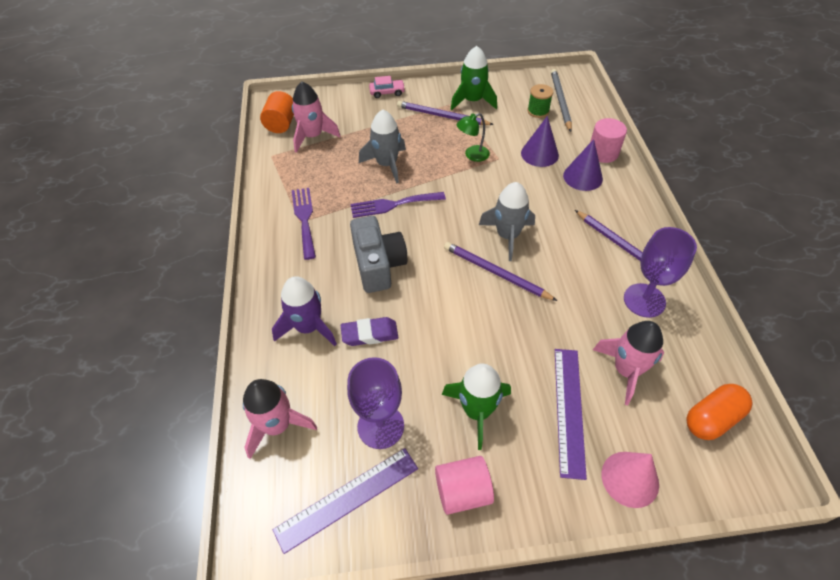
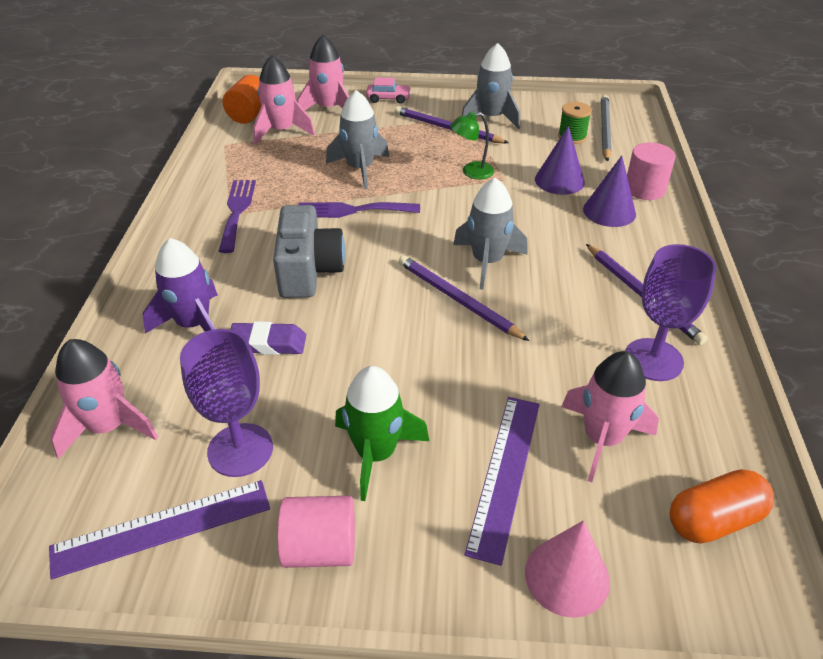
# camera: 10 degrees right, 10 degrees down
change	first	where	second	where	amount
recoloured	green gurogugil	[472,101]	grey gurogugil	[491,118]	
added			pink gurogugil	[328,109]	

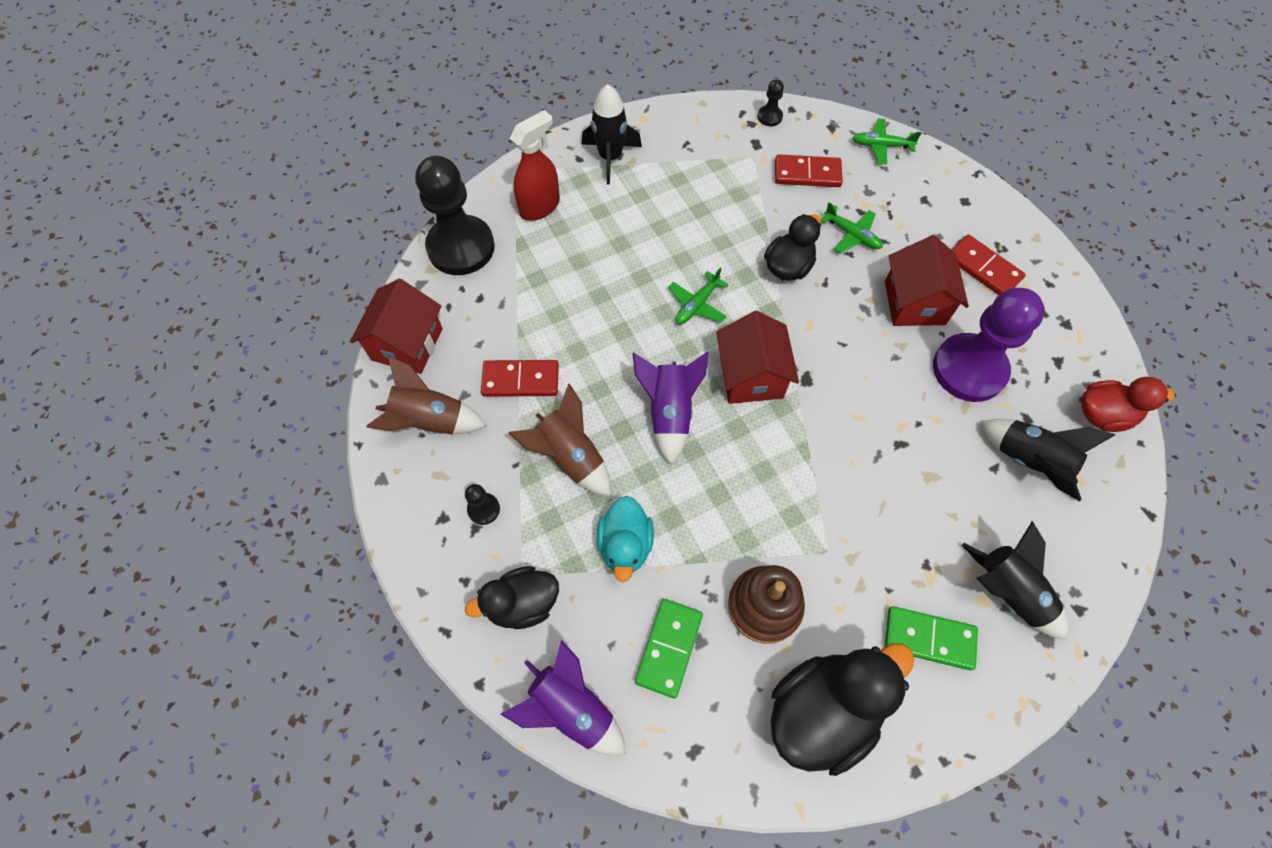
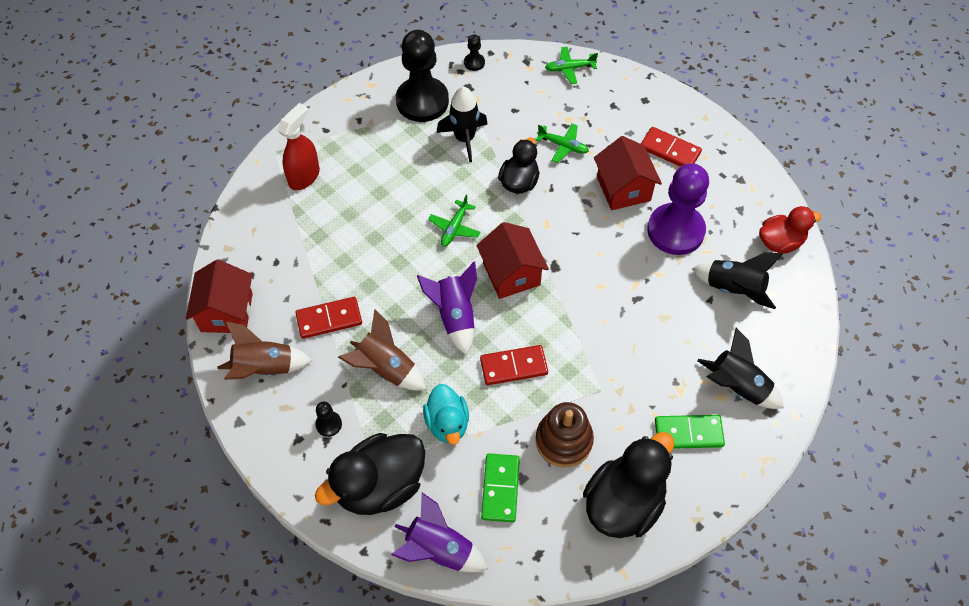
# camera: 15 degrees left, 5 degrees down
change	first	where	second	where	amount
moved	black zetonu	[461,247]		[422,101]	
resized	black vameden	[522,604]		[380,486]	x1.61
moved	black gurogugil	[610,157]		[464,139]	
moved	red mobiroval	[807,174]		[513,367]	

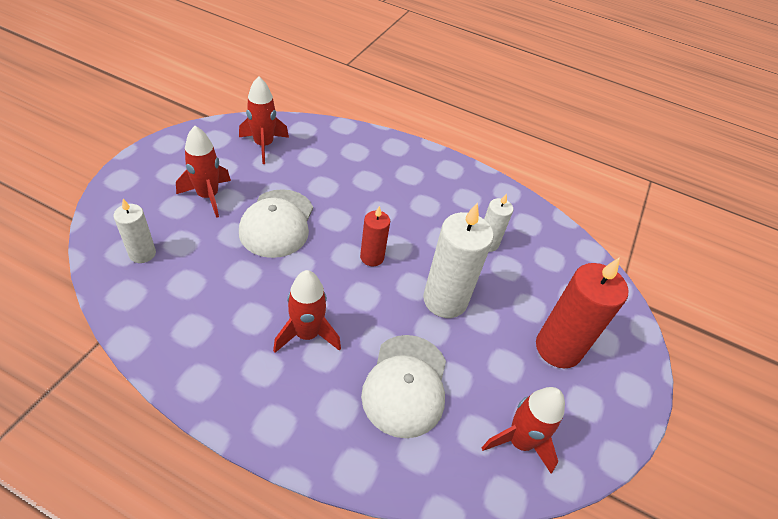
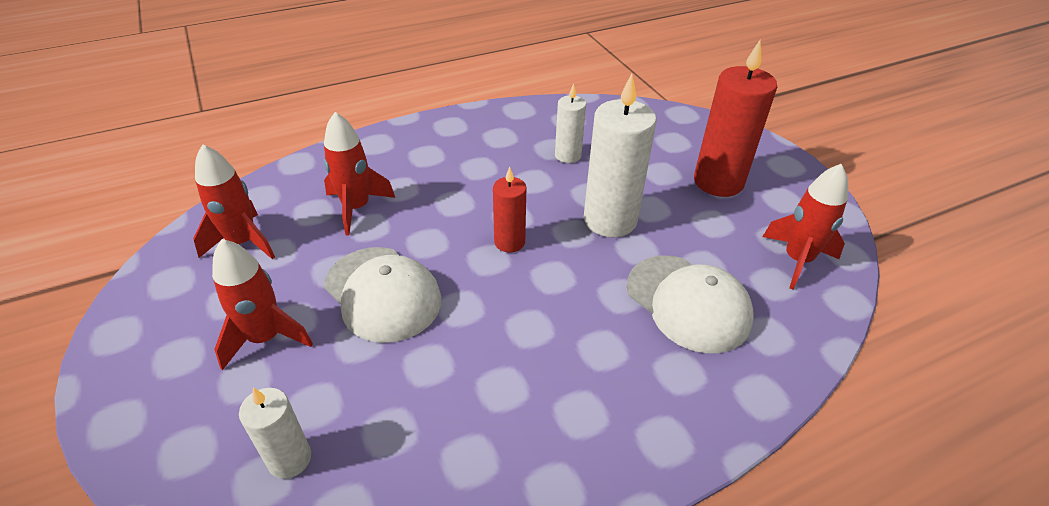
# camera: 45 degrees left, 5 degrees down
change	first	where	second	where	amount
moved	red gurogugil	[307,334]		[356,208]	

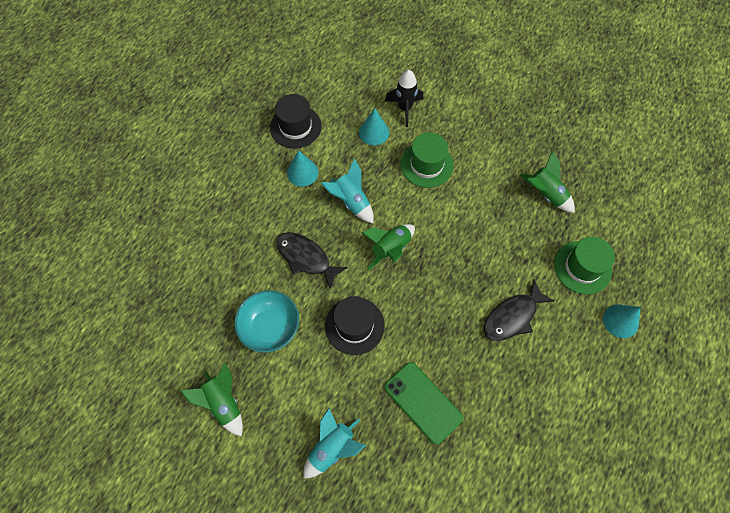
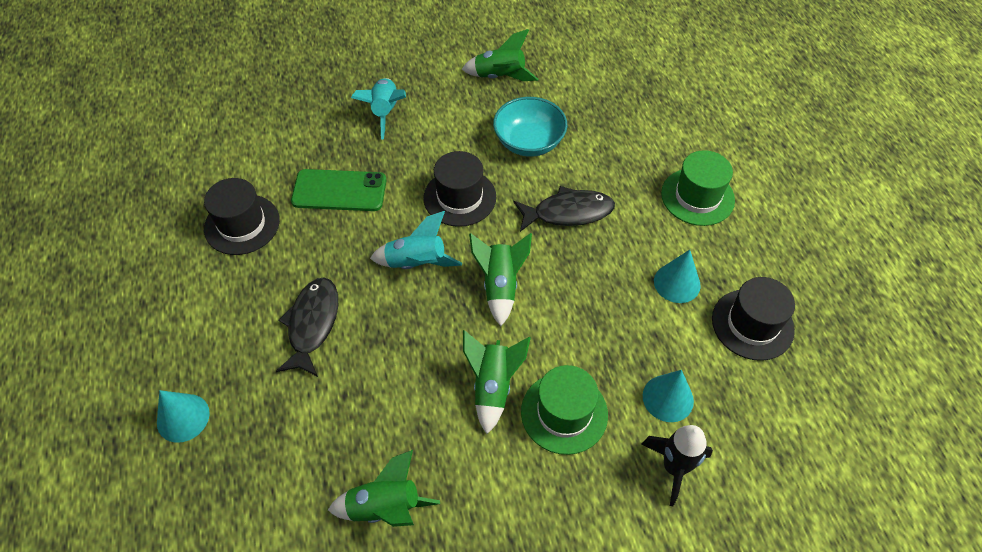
# camera: 135 degrees right, 10 degrees down
change	first	where	second	where	amount
moved	turquoise gurogugil	[351,201]		[416,263]	
moved	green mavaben	[582,267]		[697,197]	
added			black mavaben	[242,224]	
added			green gurogugil	[493,386]	

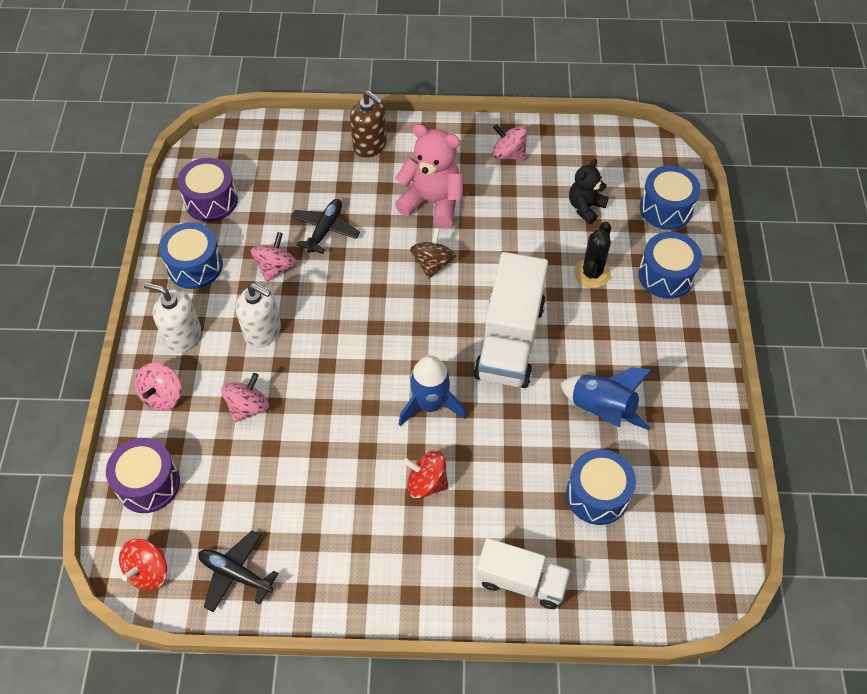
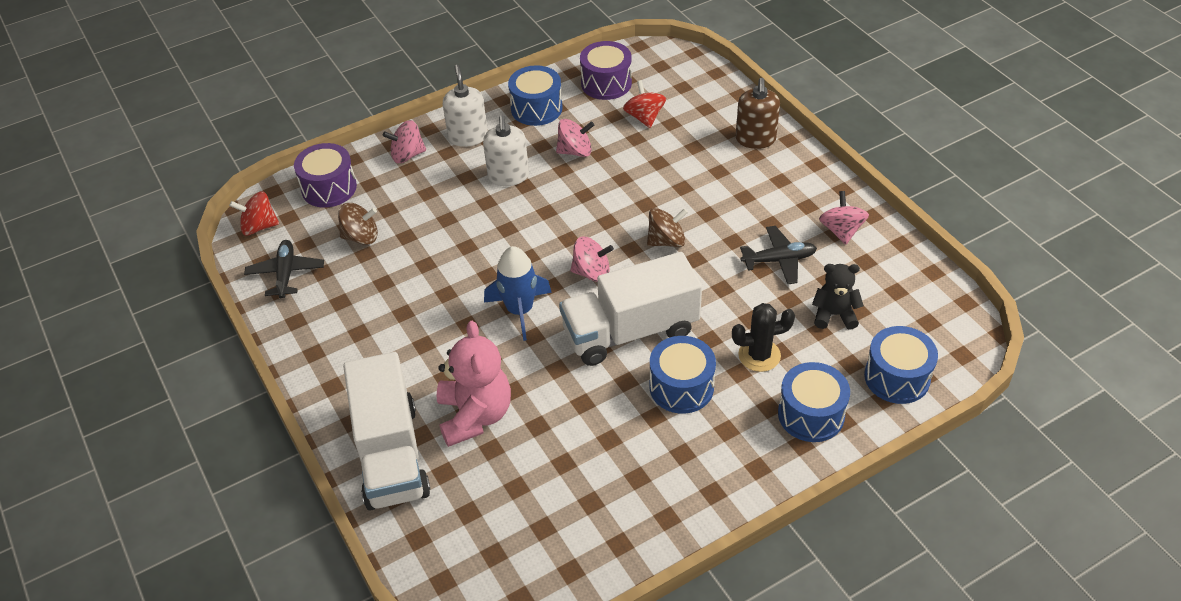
# camera: 60 degrees right, 10 degrees down
change	first	where	second	where	amount
moved	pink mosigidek	[248,407]		[592,272]	
moved	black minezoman	[325,230]		[779,260]	
moved	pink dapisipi	[432,202]		[475,415]	
moved	red mosigidek	[426,483]		[644,117]	
resized	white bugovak	[521,581]		[391,454]	x1.60
removed	blue gurogugil	[602,410]			
moved	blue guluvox	[597,495]		[681,387]	
added			brown mosigidek	[361,237]	

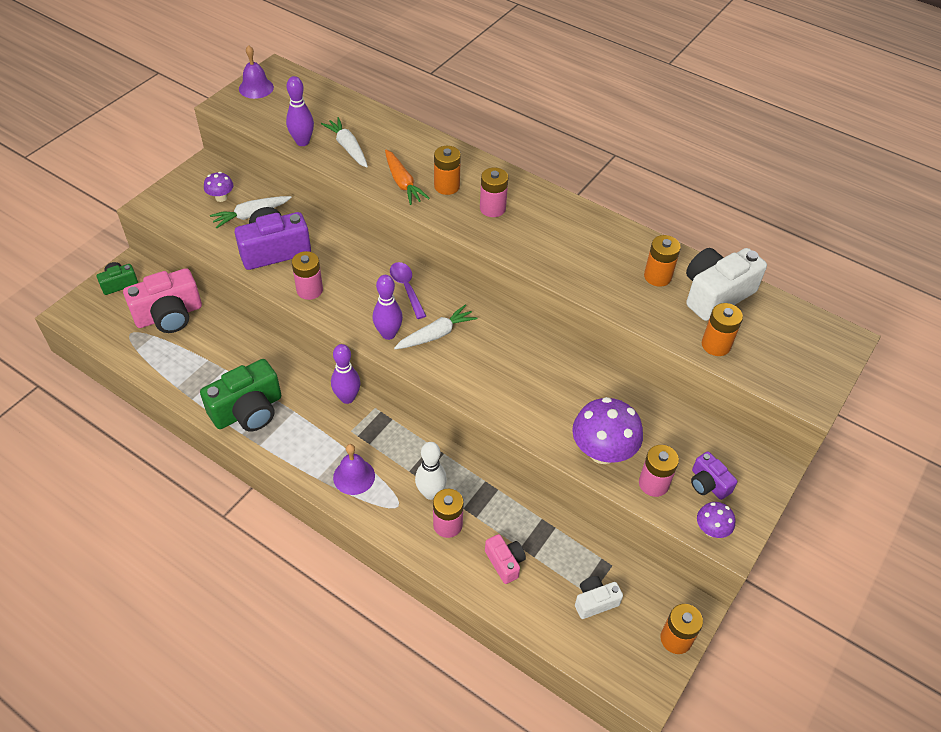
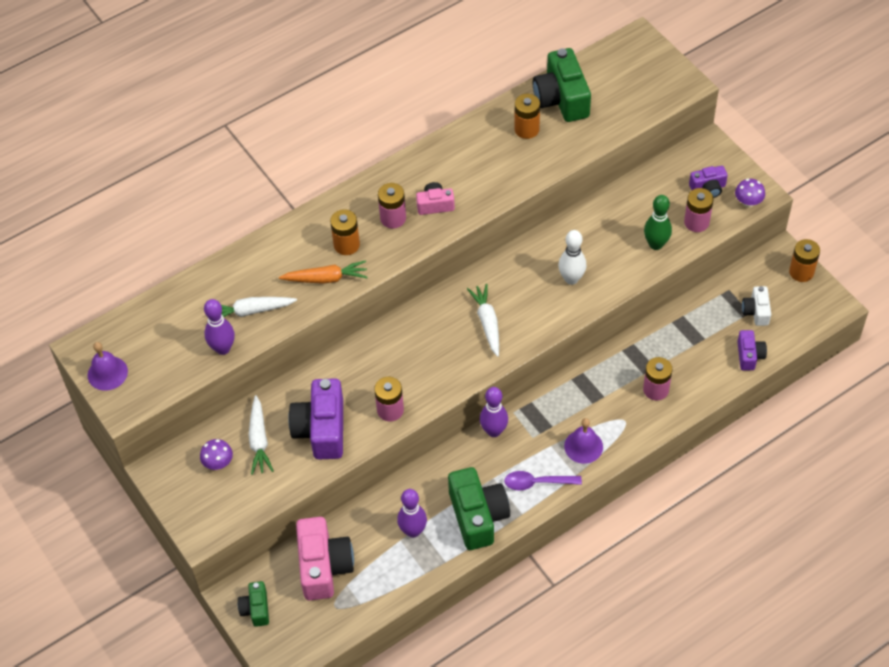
# camera: 65 degrees left, 5 degrees up
change	first	where	second	where	amount
moved	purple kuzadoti	[388,334]		[413,531]	
moved	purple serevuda	[406,288]		[537,483]	
moved	white kuzadoti	[431,493]		[571,279]	
moved	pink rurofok	[505,562]		[435,205]	
replaced	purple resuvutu	[602,452]	green kuzadoti	[656,244]	
recoloured	white rurofok	[715,294]	green rurofok	[561,99]	
removed	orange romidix	[716,345]			
added			purple rurofok	[749,355]	

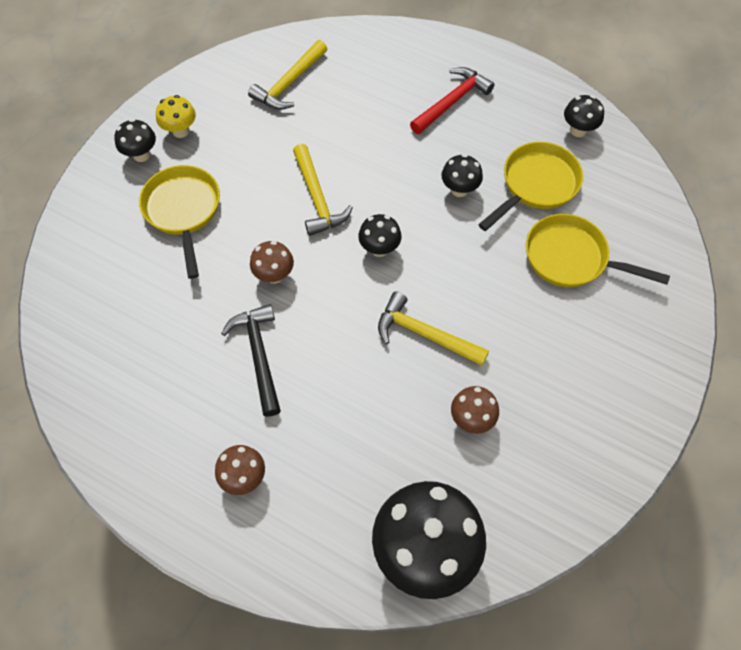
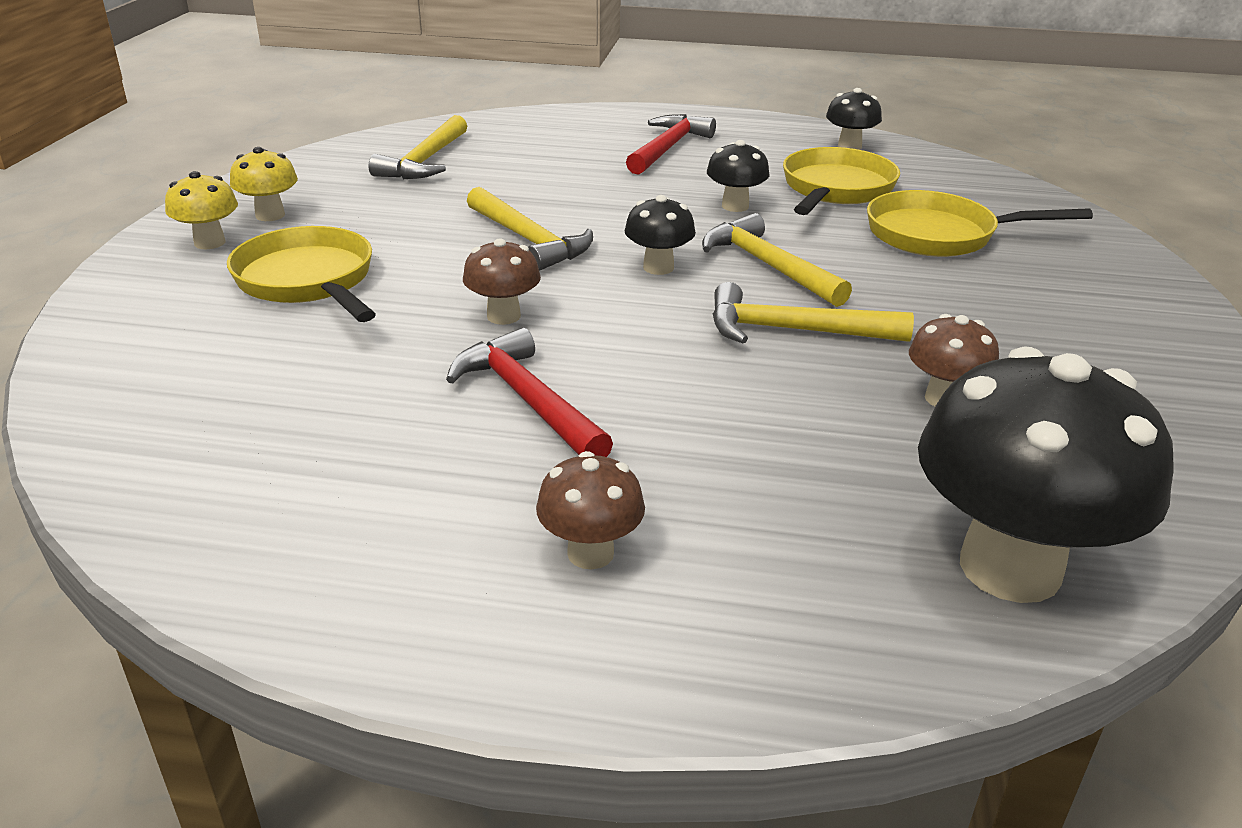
# camera: 20 degrees left, 30 degrees down
change	first	where	second	where	amount
recoloured	black resuvutu	[141,155]	yellow resuvutu	[210,243]	
recoloured	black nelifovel	[259,355]	red nelifovel	[527,400]	
added			yellow nelifovel	[768,266]	

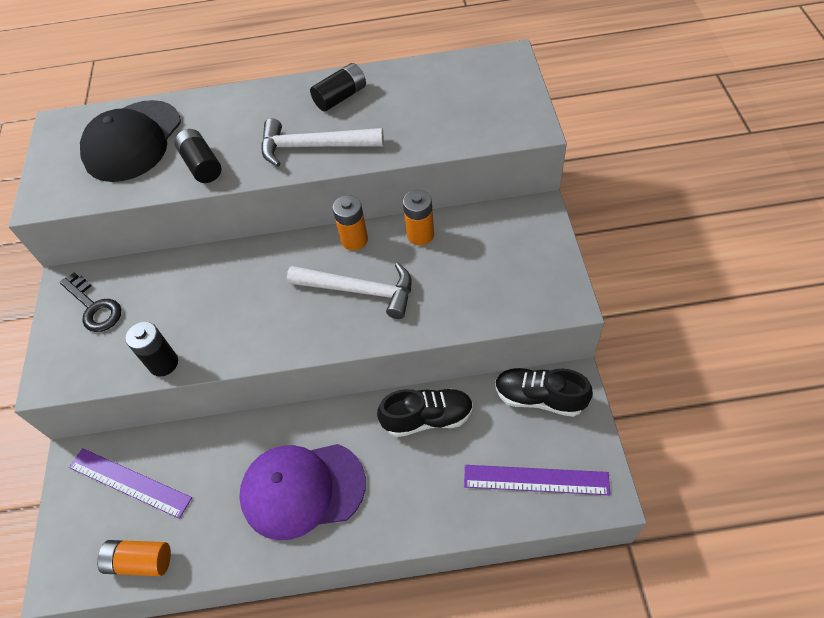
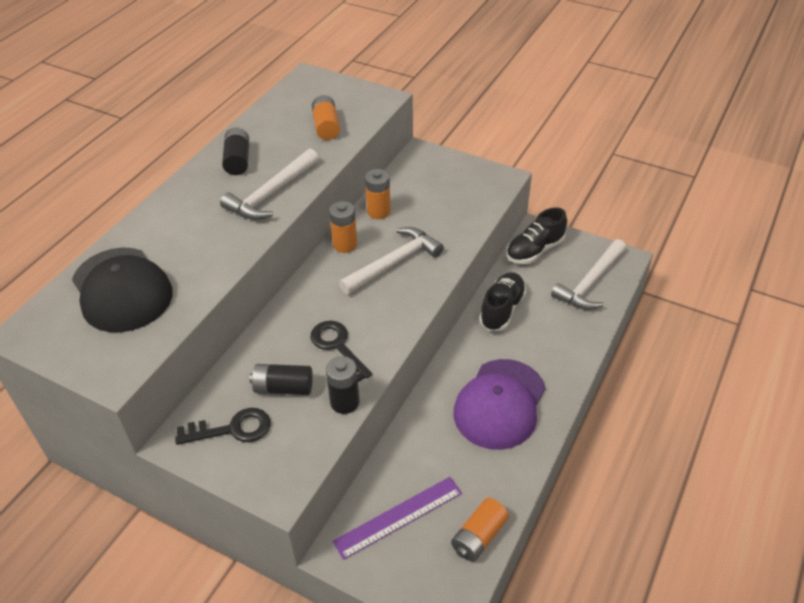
# camera: 60 degrees left, 10 degrees down
change	first	where	second	where	amount
moved	black romidix	[202,165]		[283,388]	
replaced	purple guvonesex	[535,480]	white nelifovel	[590,282]	
added			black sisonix	[337,347]	
added			orange romidix	[326,126]	

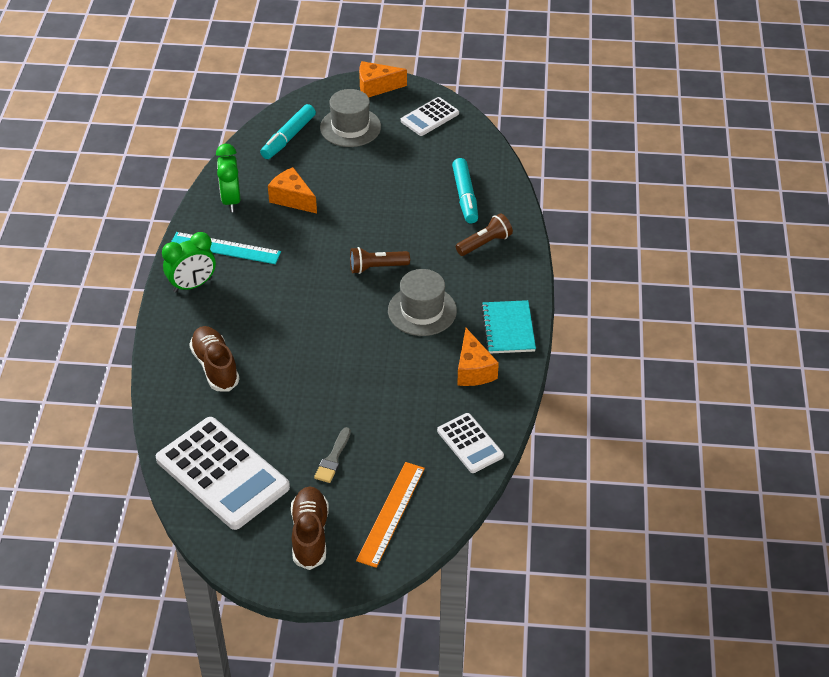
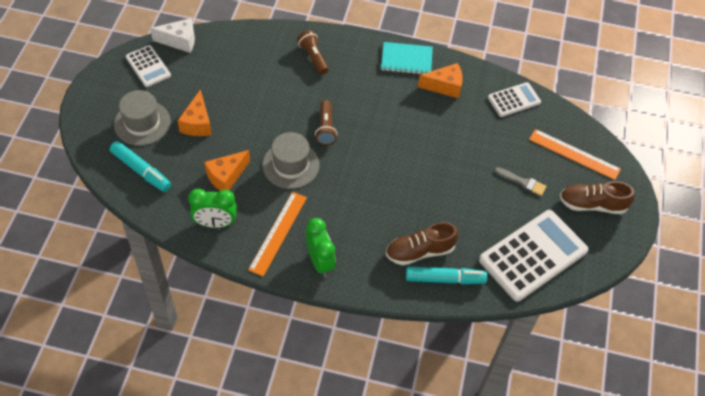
# camera: 85 degrees left, 10 degrees up
change	first	where	second	where	amount
recoloured	turquoise guvonesex	[225,248]	orange guvonesex	[278,233]	
moved	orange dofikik	[376,87]		[197,123]	
moved	grey mavaben	[422,311]		[291,165]	
moved	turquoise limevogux	[465,196]		[445,279]	
added			white dofikik	[179,41]	

